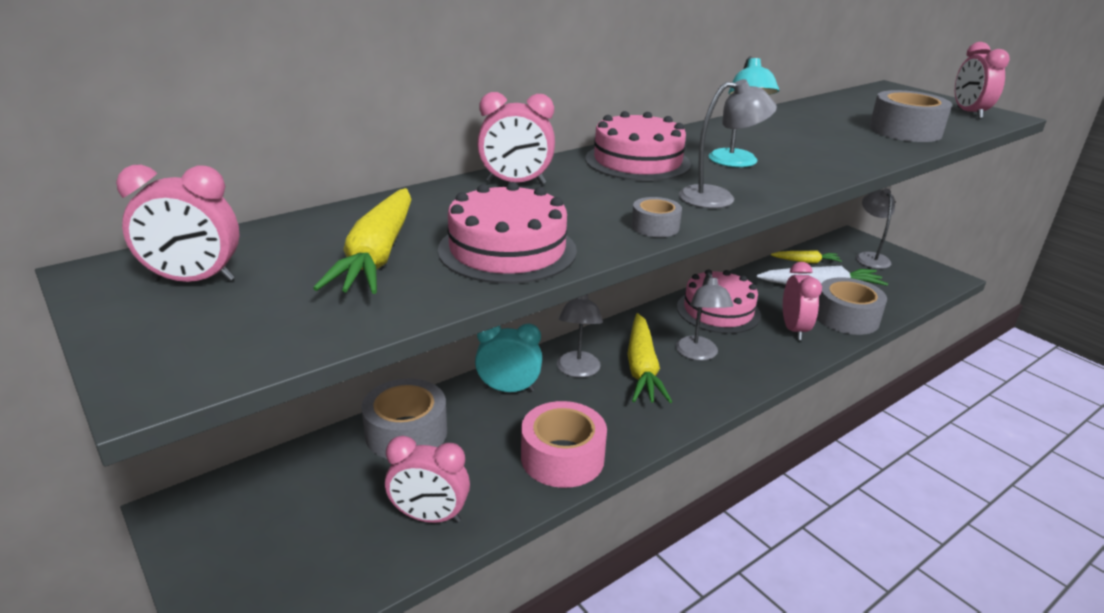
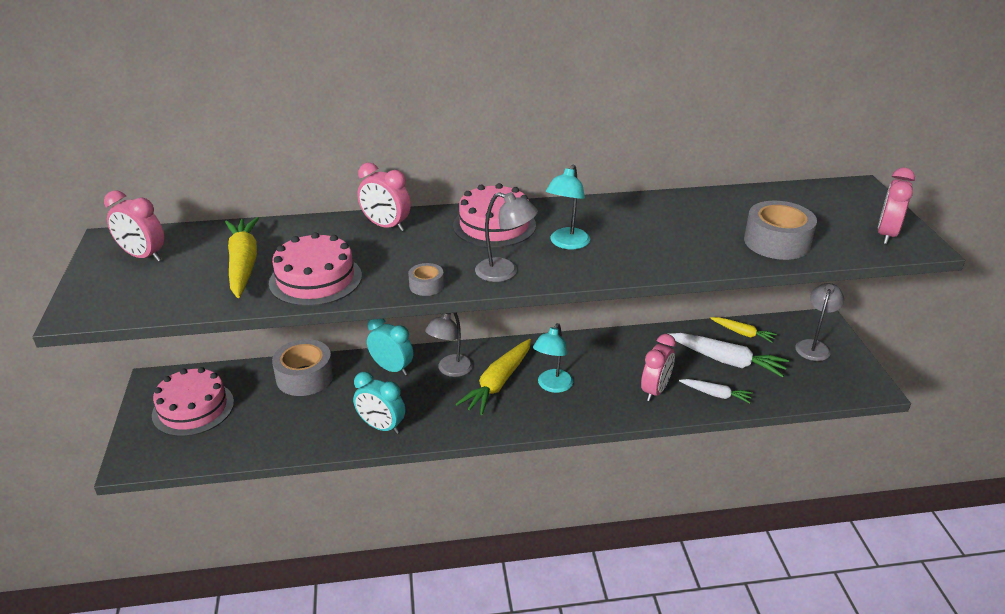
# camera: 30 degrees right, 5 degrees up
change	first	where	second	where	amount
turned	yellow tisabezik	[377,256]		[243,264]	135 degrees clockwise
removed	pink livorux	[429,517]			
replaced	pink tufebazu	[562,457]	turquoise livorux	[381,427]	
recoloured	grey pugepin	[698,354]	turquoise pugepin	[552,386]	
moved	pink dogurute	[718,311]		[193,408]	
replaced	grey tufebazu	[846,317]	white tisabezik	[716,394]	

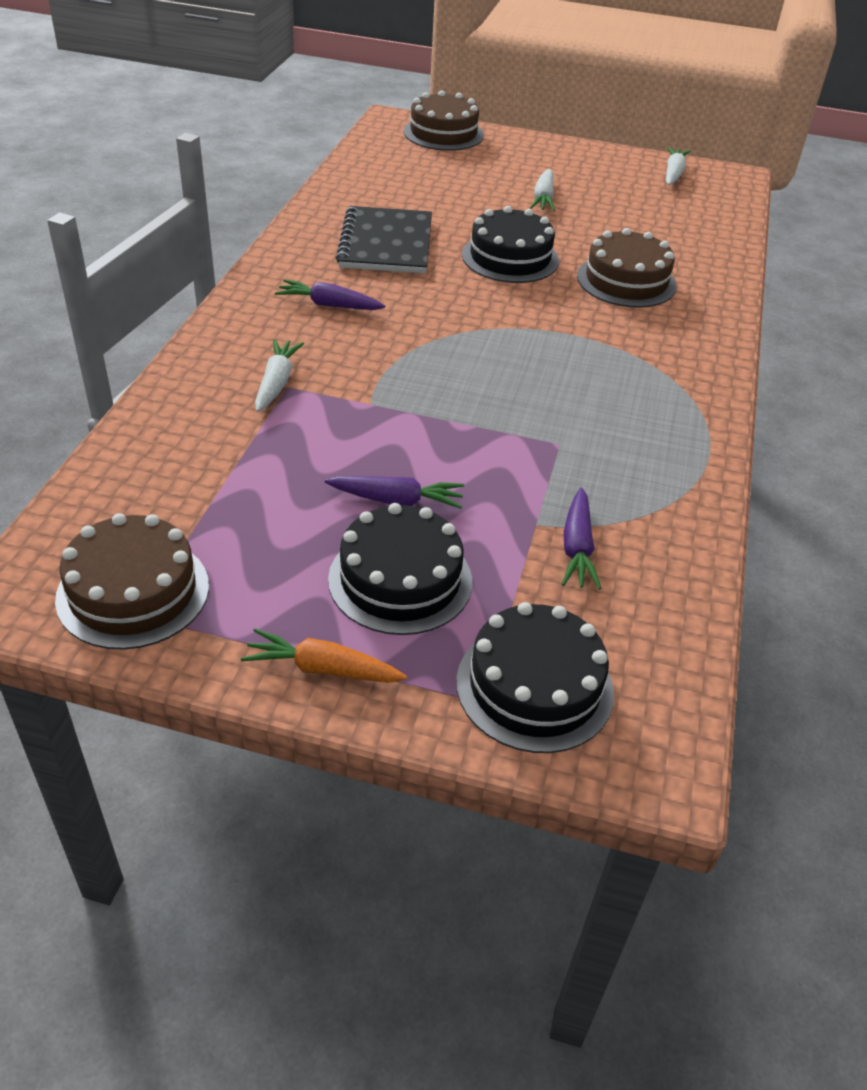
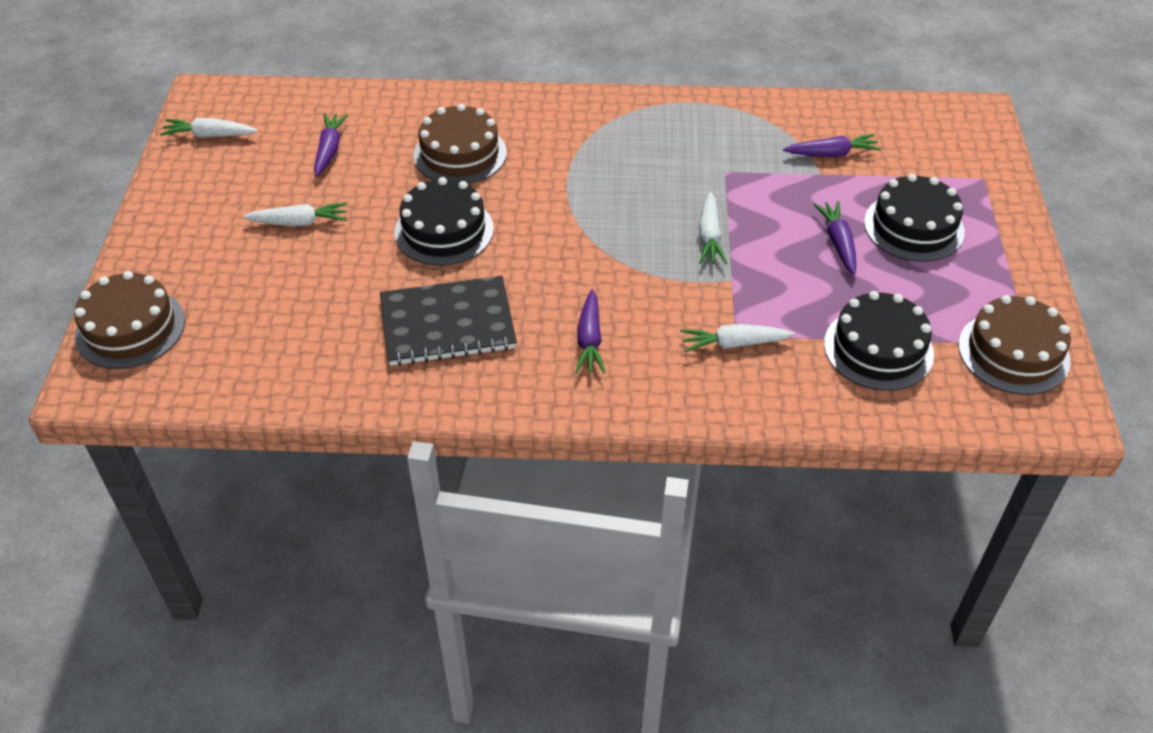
# camera: 100 degrees left, 5 degrees up
change	first	where	second	where	amount
removed	orange tisabezik	[323,669]			
moved	black dogurute	[534,686]		[878,349]	
added			purple tisabezik	[329,150]	
added			white tisabezik	[709,236]	

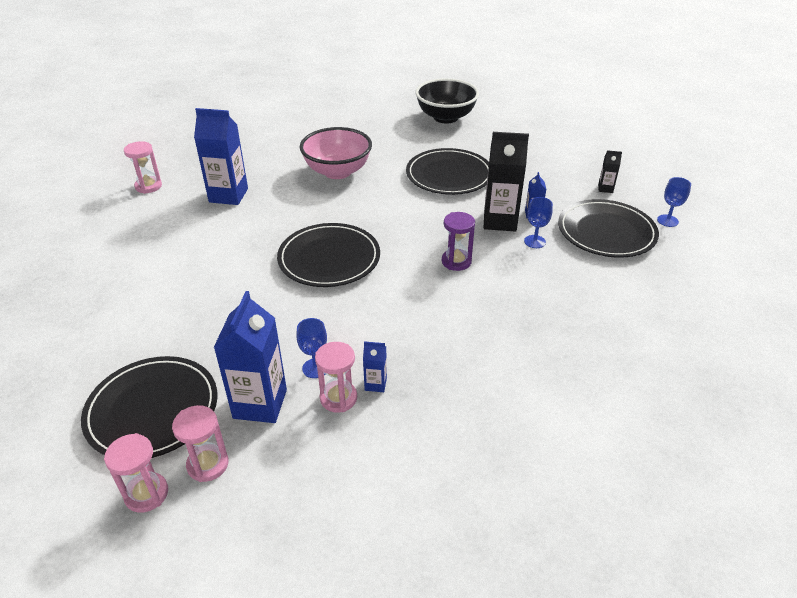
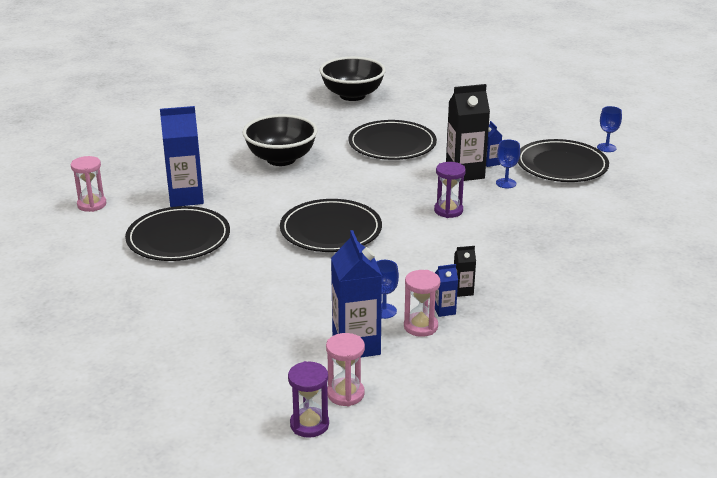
# camera: 20 degrees left, 10 degrees down
change	first	where	second	where	amount
moved	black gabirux	[152,410]		[178,238]	
recoloured	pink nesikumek	[146,494]	purple nesikumek	[309,424]	
recoloured	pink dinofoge	[337,171]	black dinofoge	[281,159]	
moved	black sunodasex	[605,188]		[463,291]	

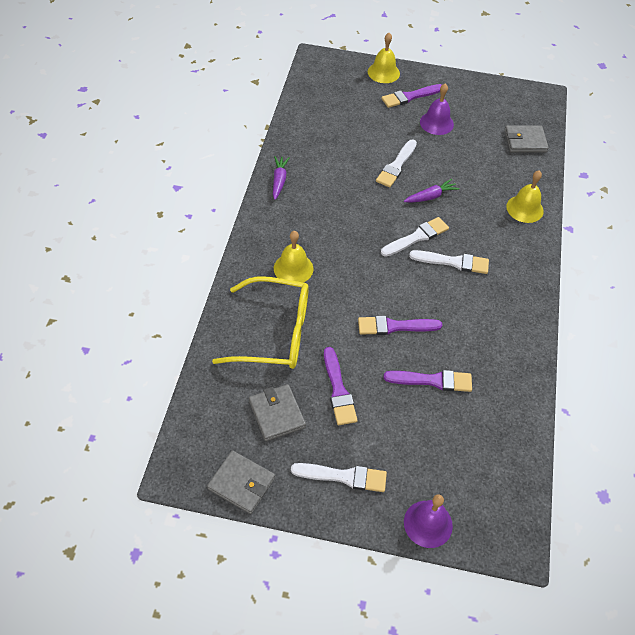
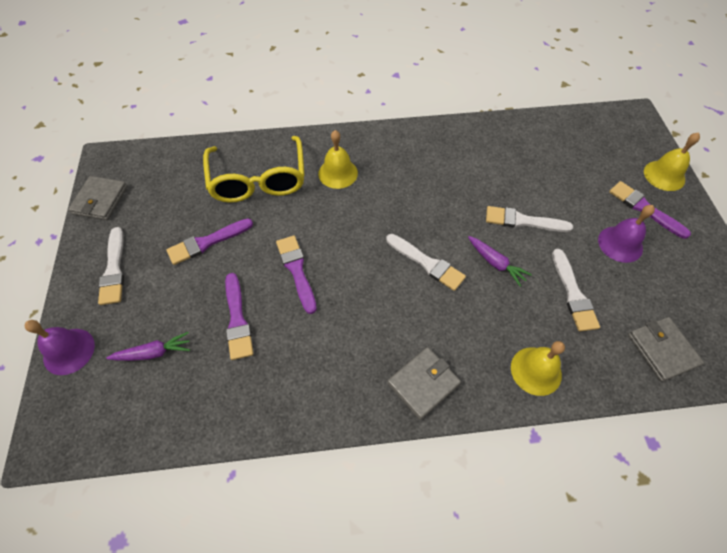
# camera: 75 degrees right, 5 degrees up
change	first	where	second	where	amount
moved	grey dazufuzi	[277,414]		[423,383]	
moved	purple tisabezik	[279,180]		[154,352]	
moved	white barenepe	[453,262]		[573,294]	

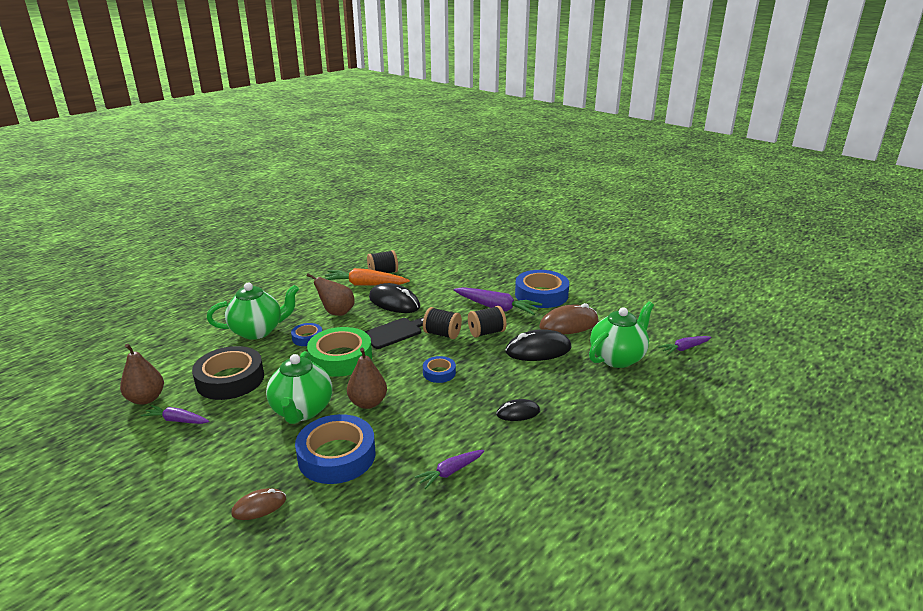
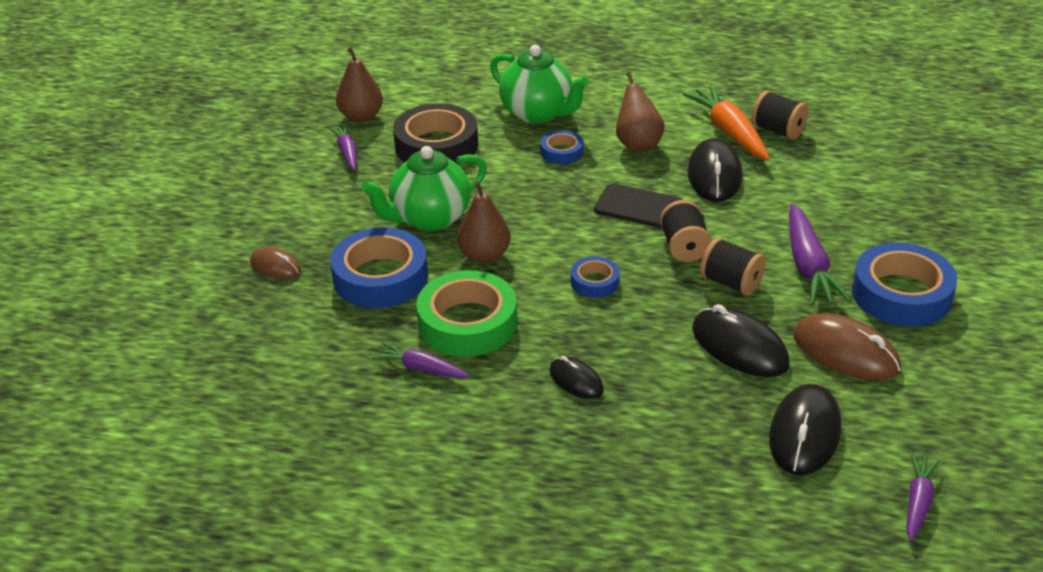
# camera: 60 degrees right, 10 degrees up
change	first	where	second	where	amount
moved	green tufebazu	[340,358]		[467,323]	
replaced	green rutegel	[617,358]	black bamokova	[804,433]	
turned	purple tisabezik	[684,348]		[918,502]	75 degrees clockwise

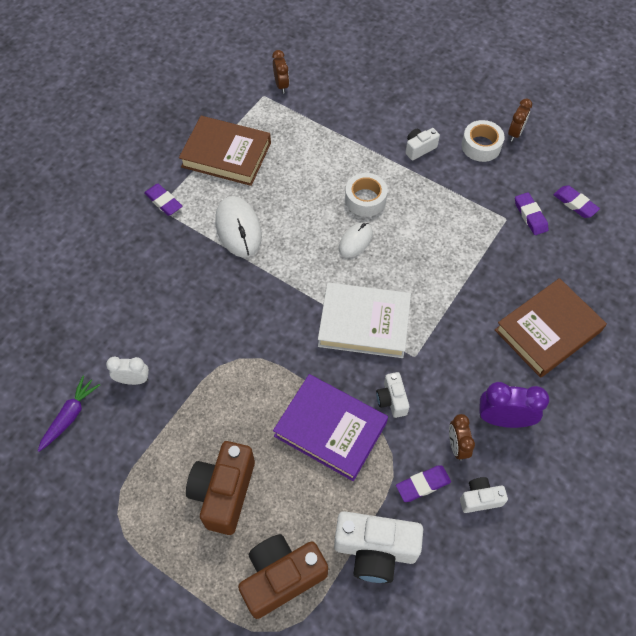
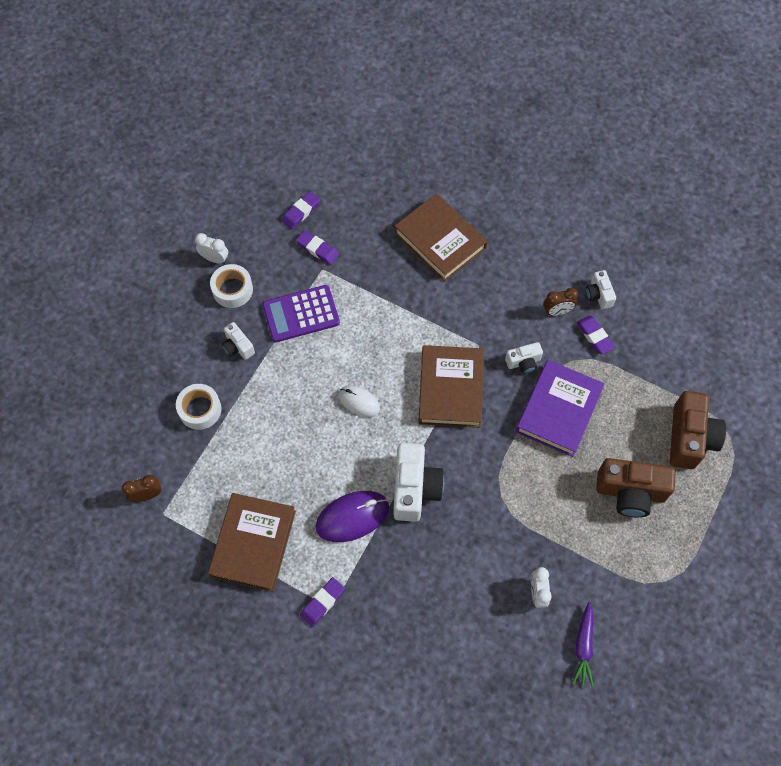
# camera: 95 degrees left, 5 degrees up
change	first	where	second	where	amount
turned	purple tisabezik	[70,416]		[583,646]	105 degrees counterclockwise
recoloured	white bamokova	[238,228]	purple bamokova	[352,517]	
turned	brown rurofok	[281,577]		[689,438]	135 degrees counterclockwise
recoloured	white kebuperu	[364,323]	brown kebuperu	[451,389]	
moved	white rurofok	[375,550]		[415,488]	
moved	white tufebazu	[365,199]		[200,409]	
removed	purple livorux	[503,419]			
recoloured	brown livorux	[515,133]	white livorux	[215,259]	
turned	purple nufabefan	[530,216]		[317,249]	60 degrees clockwise
added			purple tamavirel	[301,314]	

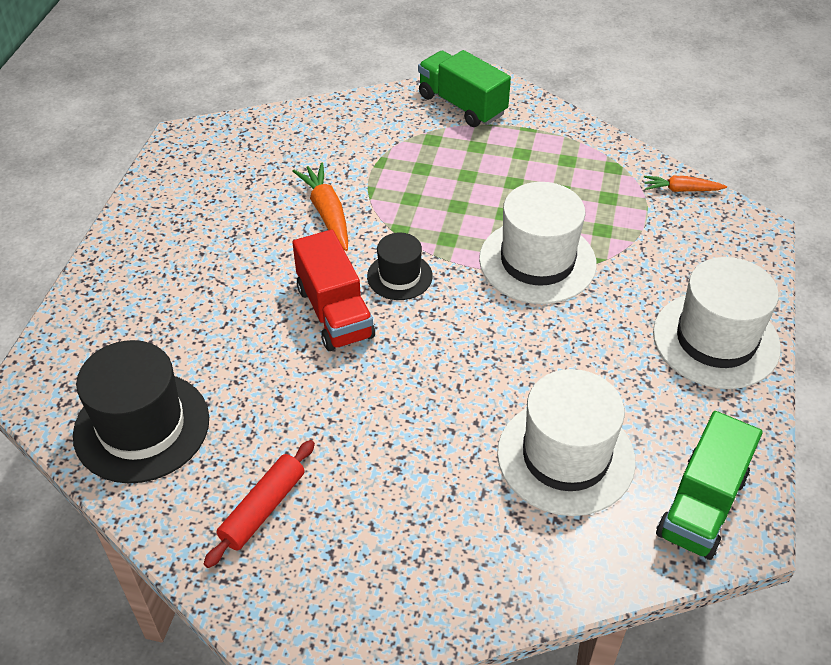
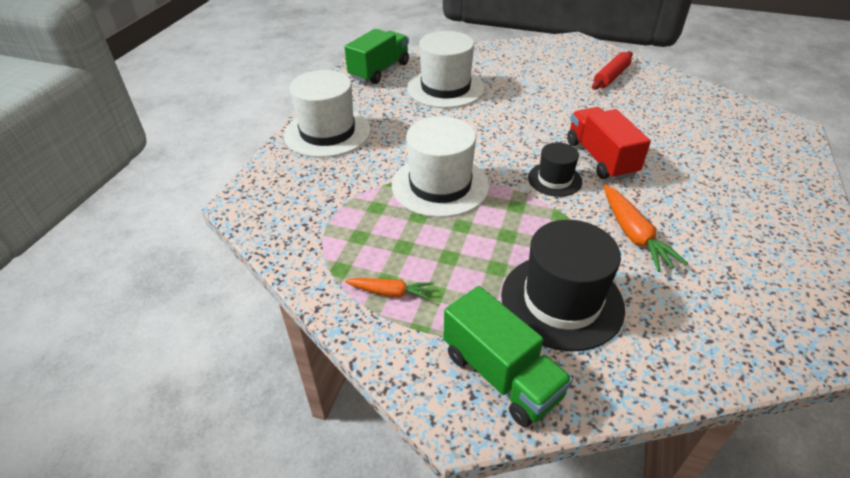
# camera: 175 degrees left, 5 degrees down
change	first	where	second	where	amount
moved	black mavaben	[142,427]		[561,301]	
moved	orange tisabezik	[681,190]		[390,292]	

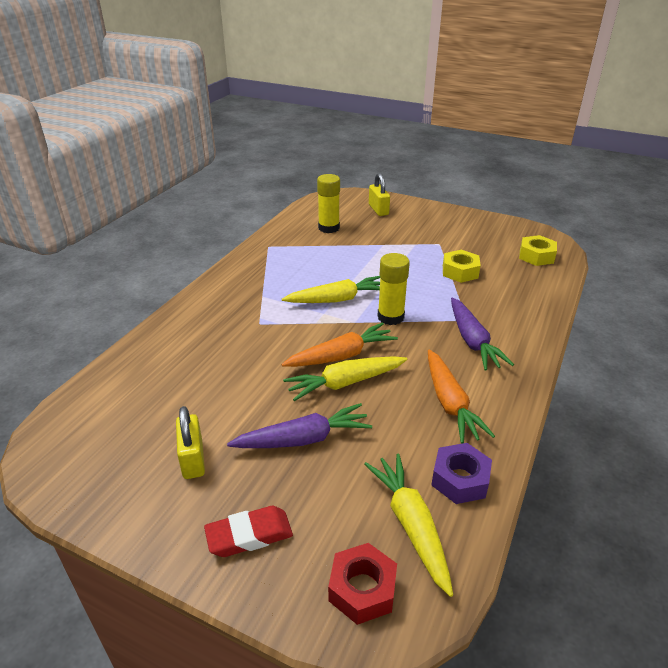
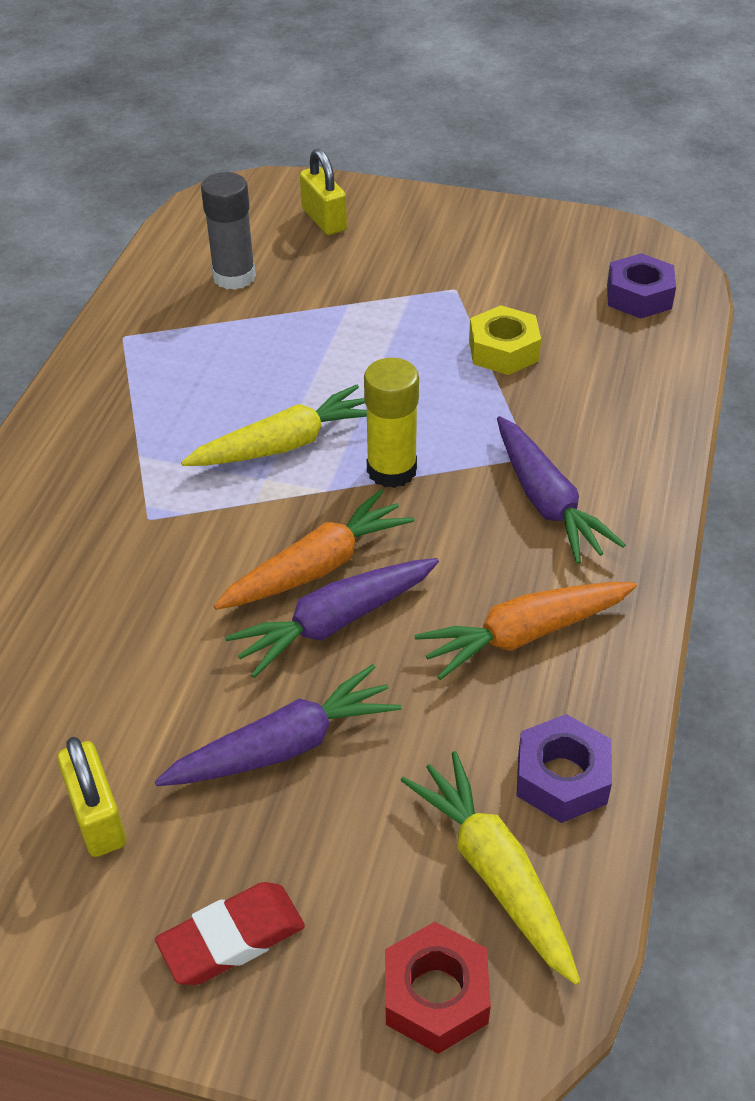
# camera: 10 degrees left, 10 degrees up
change	first	where	second	where	amount
recoloured	yellow tisabezik	[345,383]	purple tisabezik	[335,623]	
recoloured	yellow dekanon	[329,228]	grey dekanon	[234,277]	
turned	orange tisabezik	[450,403]		[525,635]	90 degrees clockwise
recoloured	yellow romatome	[536,256]	purple romatome	[639,296]	

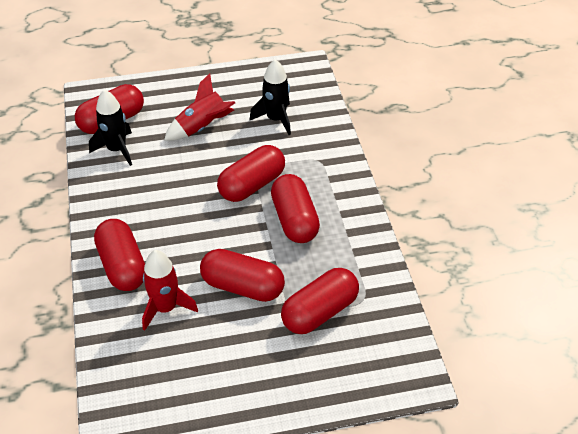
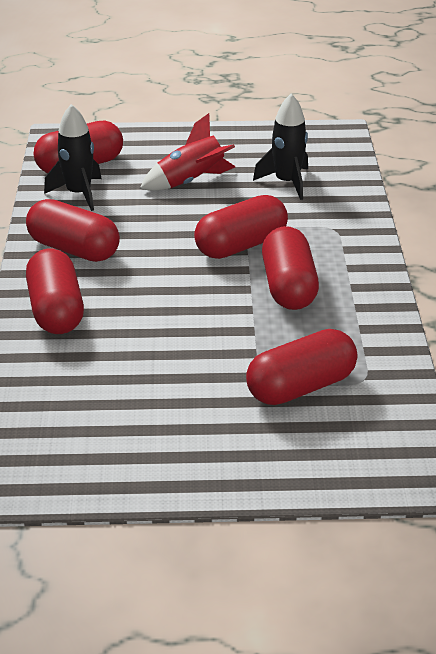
# camera: 10 degrees right, 10 degrees down
change	first	where	second	where	amount
removed	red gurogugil	[166,308]			
moved	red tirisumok	[242,286]		[74,249]	

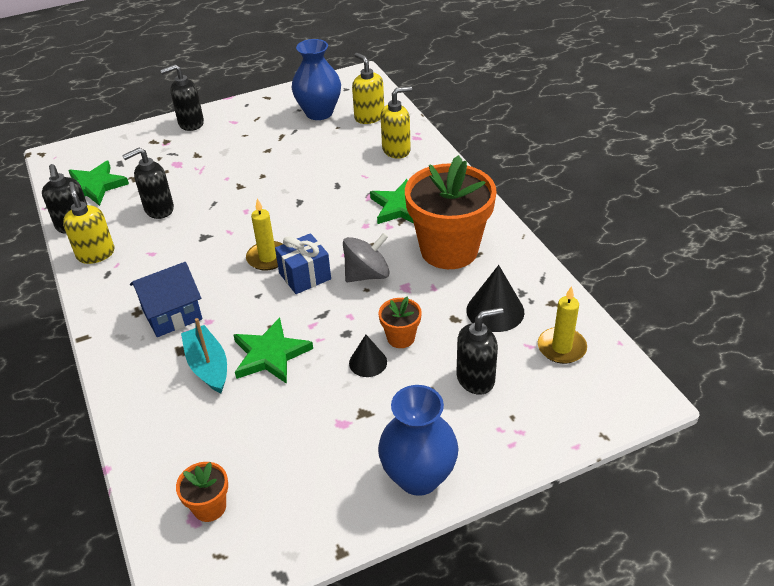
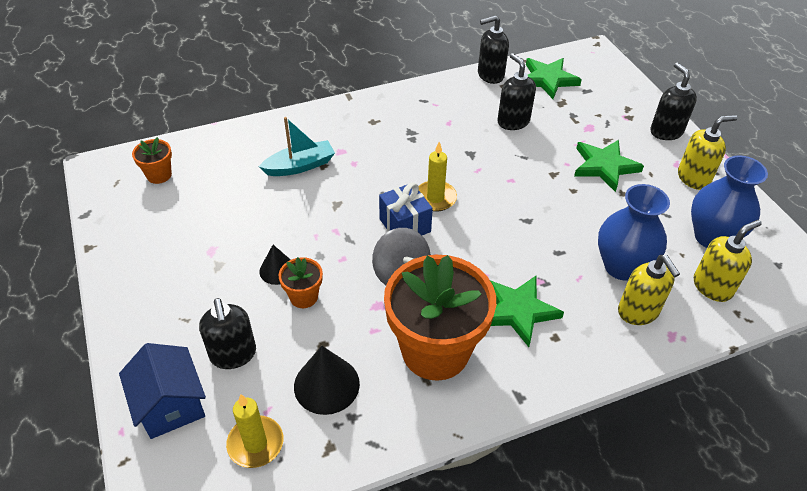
# camera: 90 degrees right, 5 degrees up
change	first	where	second	where	amount
moved	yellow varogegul	[96,254]		[693,178]	
moved	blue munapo	[172,314]		[170,405]	
moved	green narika	[270,354]		[604,166]	
moved	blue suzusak	[418,477]		[622,266]	

